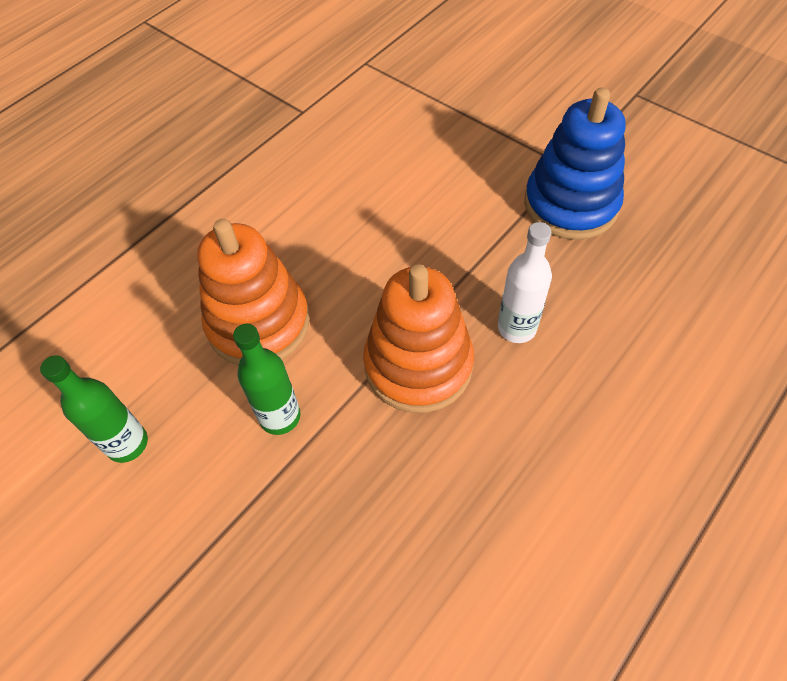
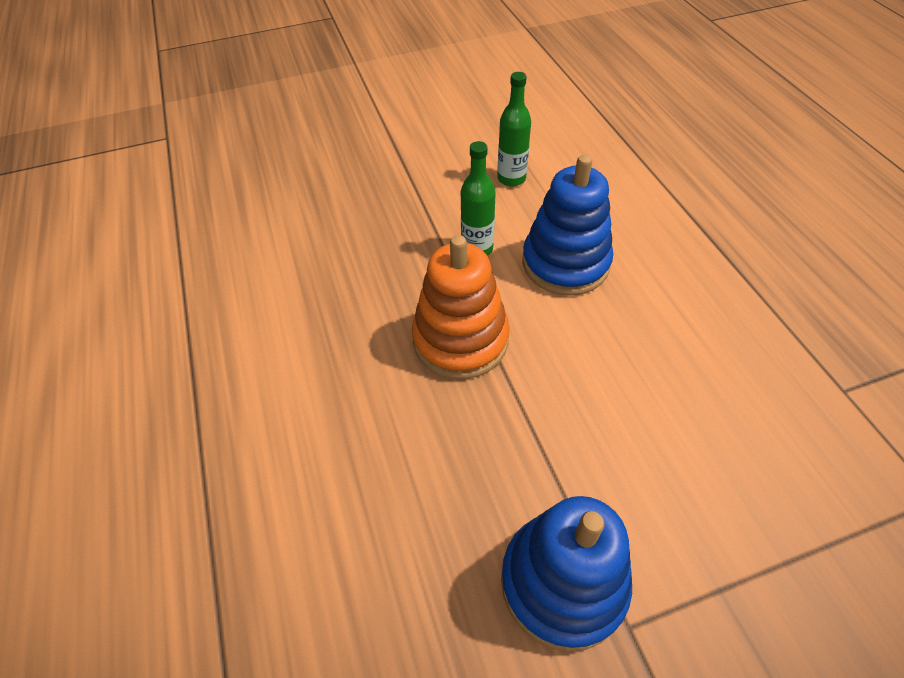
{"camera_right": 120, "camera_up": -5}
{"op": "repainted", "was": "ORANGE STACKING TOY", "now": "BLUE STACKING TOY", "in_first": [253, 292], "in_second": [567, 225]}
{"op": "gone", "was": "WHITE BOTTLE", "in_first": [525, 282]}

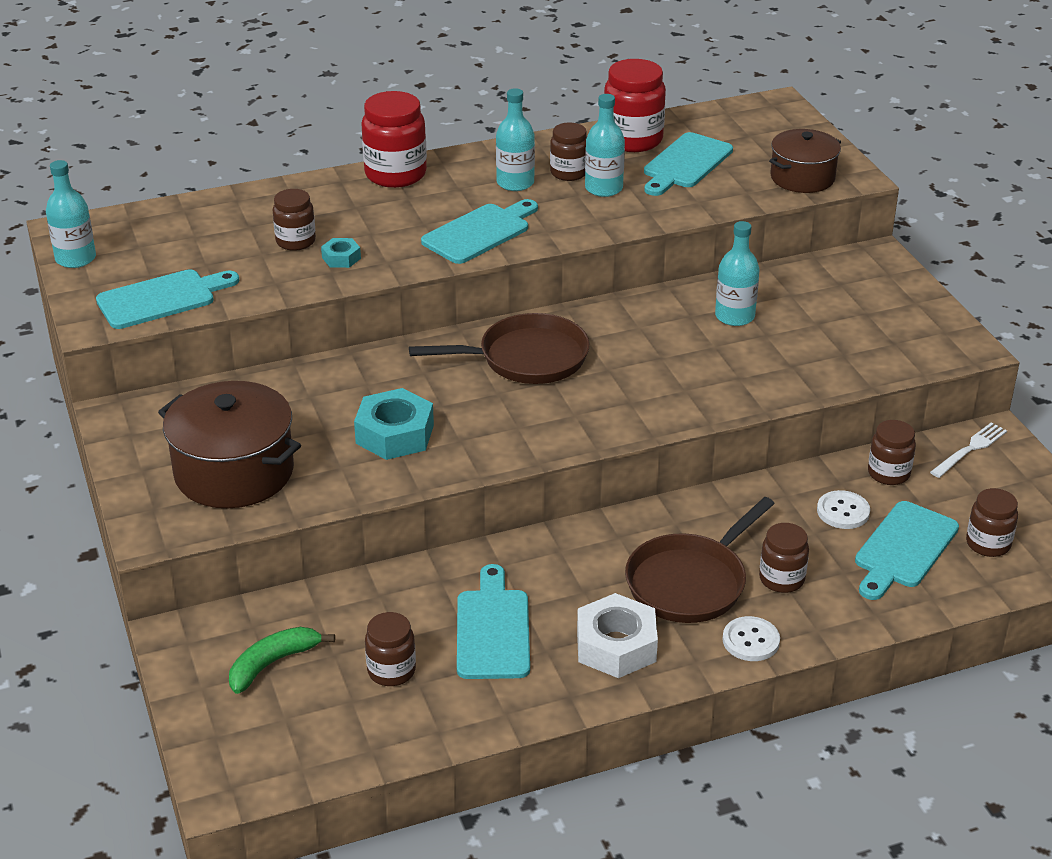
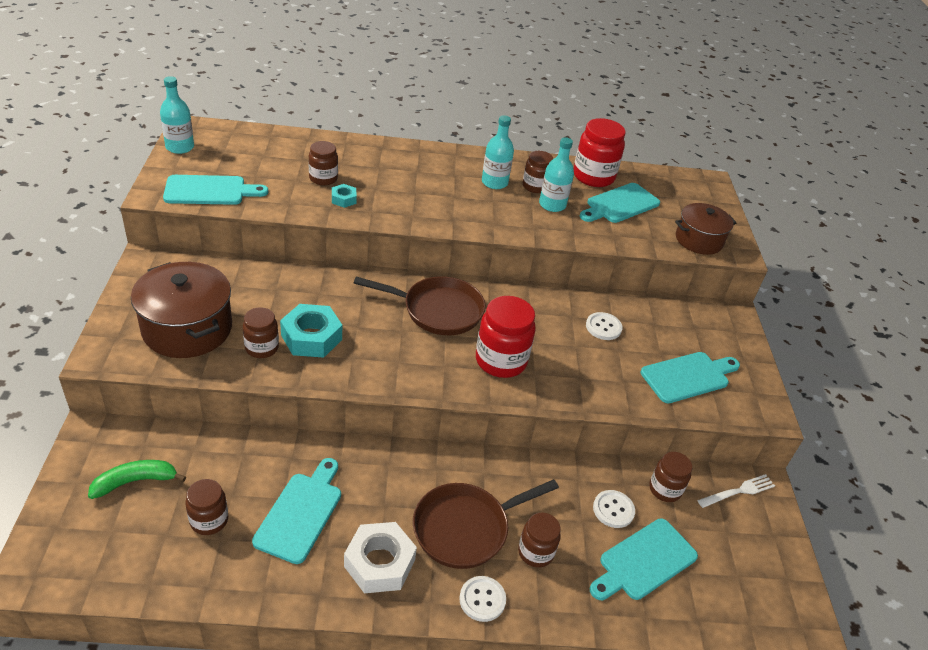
{"camera_right": 15, "camera_up": 5}
{"op": "shifted", "was": "RED JAR", "in_first": [394, 139], "in_second": [506, 337]}
{"op": "shifted", "was": "TURQUOISE CUTTING BOARD", "in_first": [479, 231], "in_second": [690, 377]}
{"op": "swapped", "was": "TURQUOISE BOTTLE", "now": "WHITE BUTTON", "in_first": [737, 273], "in_second": [604, 326]}
{"op": "shifted", "was": "BROWN JAR", "in_first": [992, 522], "in_second": [261, 332]}

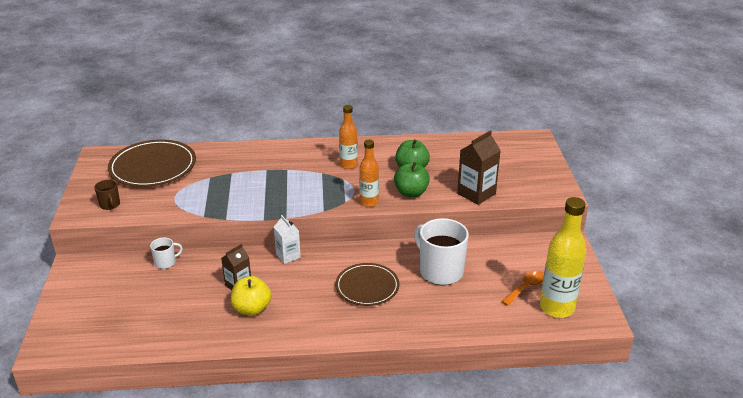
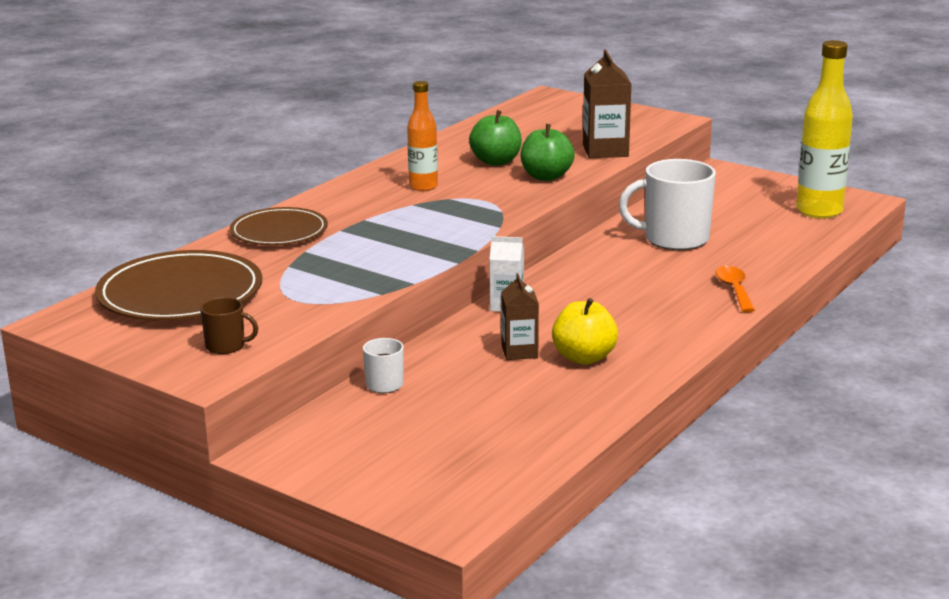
{"camera_right": -50, "camera_up": -10}
{"op": "gone", "was": "ORANGE BOTTLE", "in_first": [369, 173]}
{"op": "shifted", "was": "BROWN PLATE", "in_first": [367, 284], "in_second": [279, 226]}
{"op": "shifted", "was": "ORANGE SPOON", "in_first": [522, 288], "in_second": [735, 289]}

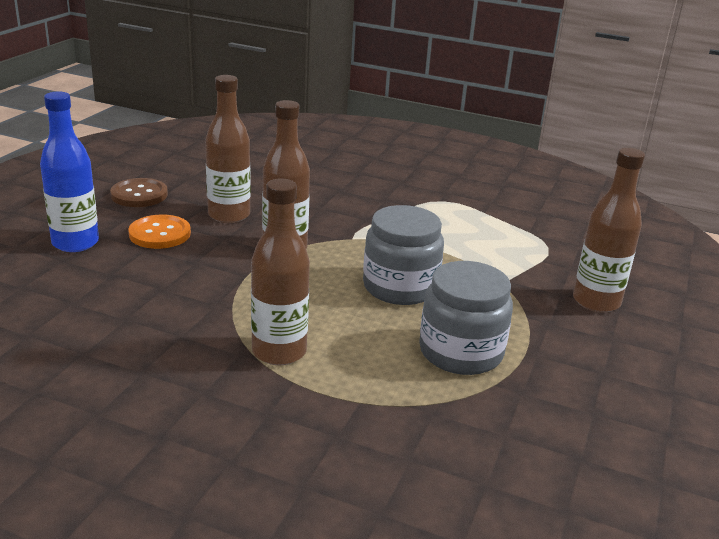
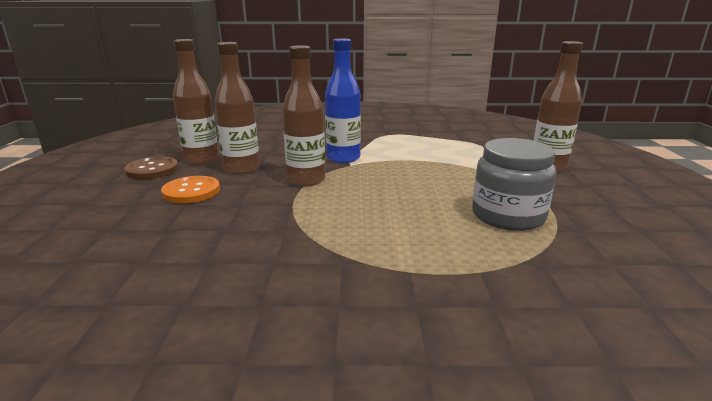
{"camera_right": -20, "camera_up": -5}
{"op": "shifted", "was": "BLUE BOTTLE", "in_first": [69, 171], "in_second": [343, 101]}
{"op": "shifted", "was": "BROWN BOTTLE", "in_first": [280, 272], "in_second": [196, 102]}
{"op": "gone", "was": "GREY JAR", "in_first": [403, 255]}

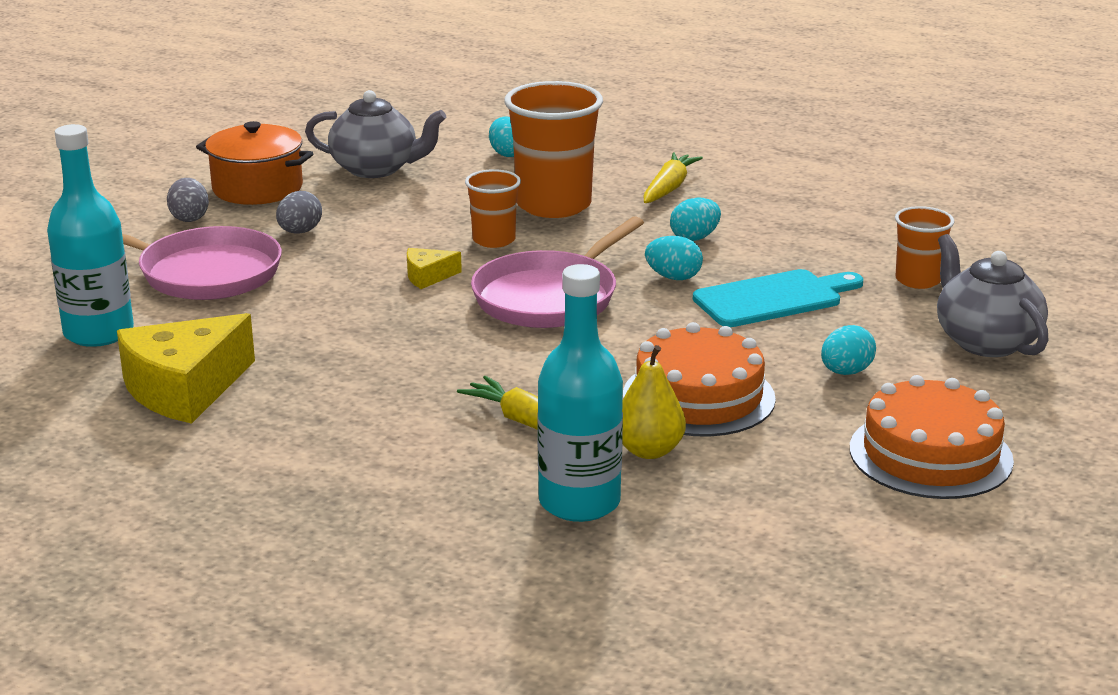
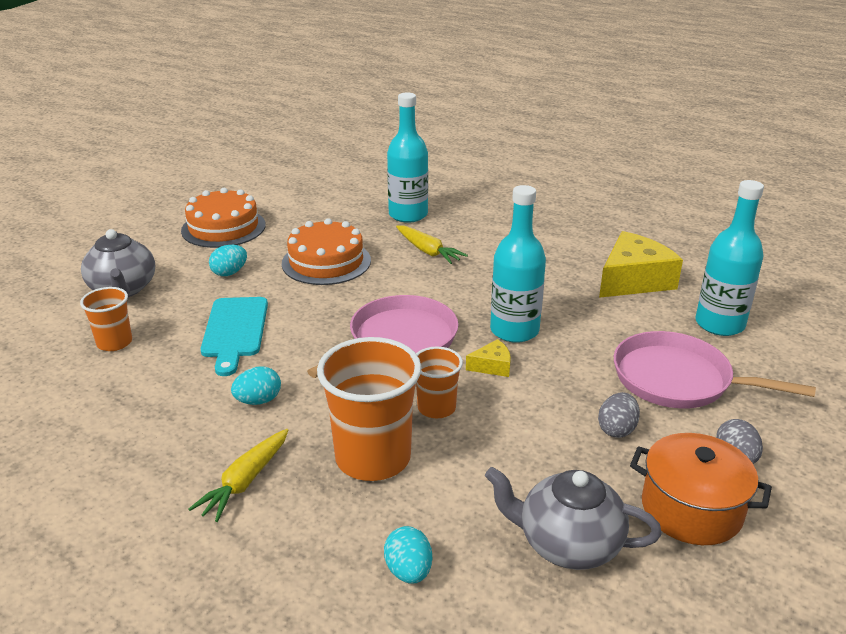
{"camera_right": -175, "camera_up": 5}
{"op": "gone", "was": "TURQUOISE EGG", "in_first": [674, 258]}
{"op": "rotated", "was": "TURQUOISE CUTTING BOARD", "in_first": [778, 298], "in_second": [234, 336], "clockwise": -75}
{"op": "gone", "was": "YELLOW PEAR", "in_first": [654, 402]}
{"op": "new", "now": "TURQUOISE BOTTLE", "in_second": [518, 264]}

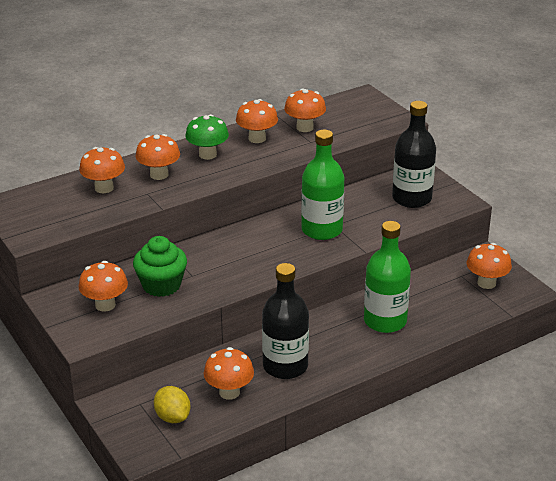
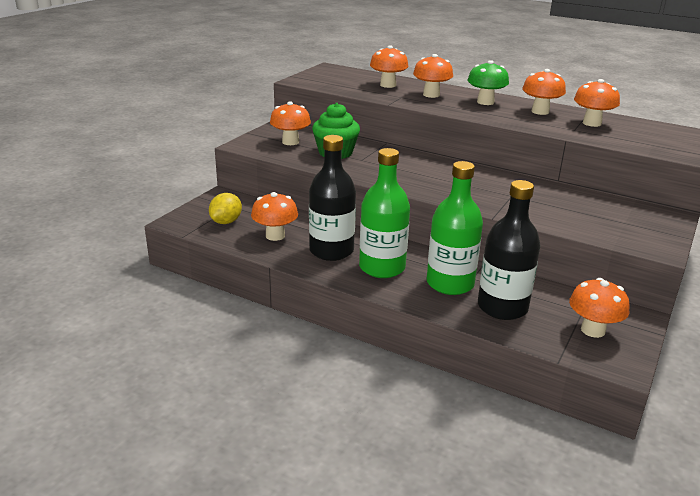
{"camera_right": 60, "camera_up": -5}
{"op": "shifted", "was": "BLACK BOTTLE", "in_first": [414, 154], "in_second": [509, 250]}
{"op": "shifted", "was": "GREEN BOTTLE", "in_first": [322, 185], "in_second": [384, 213]}

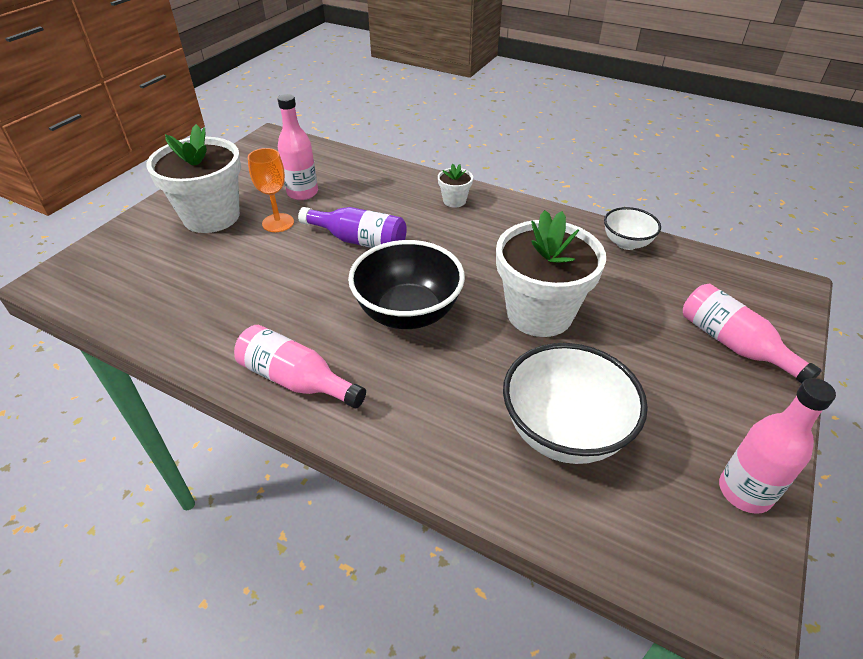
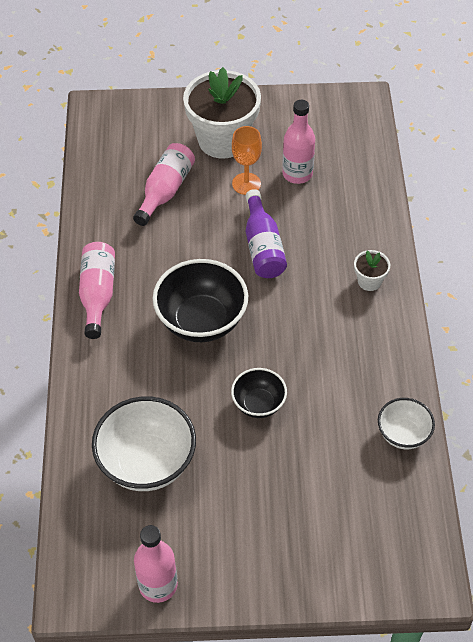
{"camera_right": 60, "camera_up": 10}
{"op": "swapped", "was": "WHITE FLOWER POT", "now": "BLACK BOWL", "in_first": [551, 273], "in_second": [259, 393]}
{"op": "shifted", "was": "PINK BOTTLE", "in_first": [752, 334], "in_second": [164, 184]}

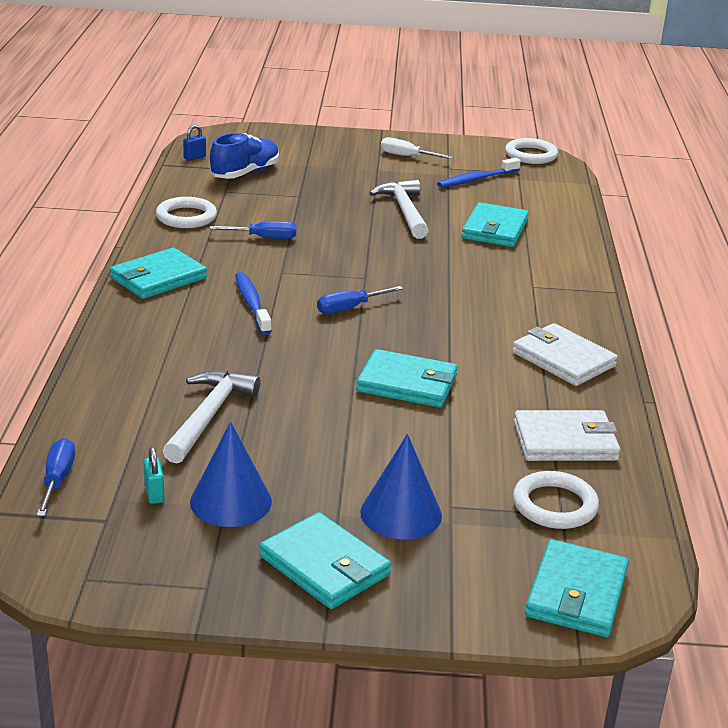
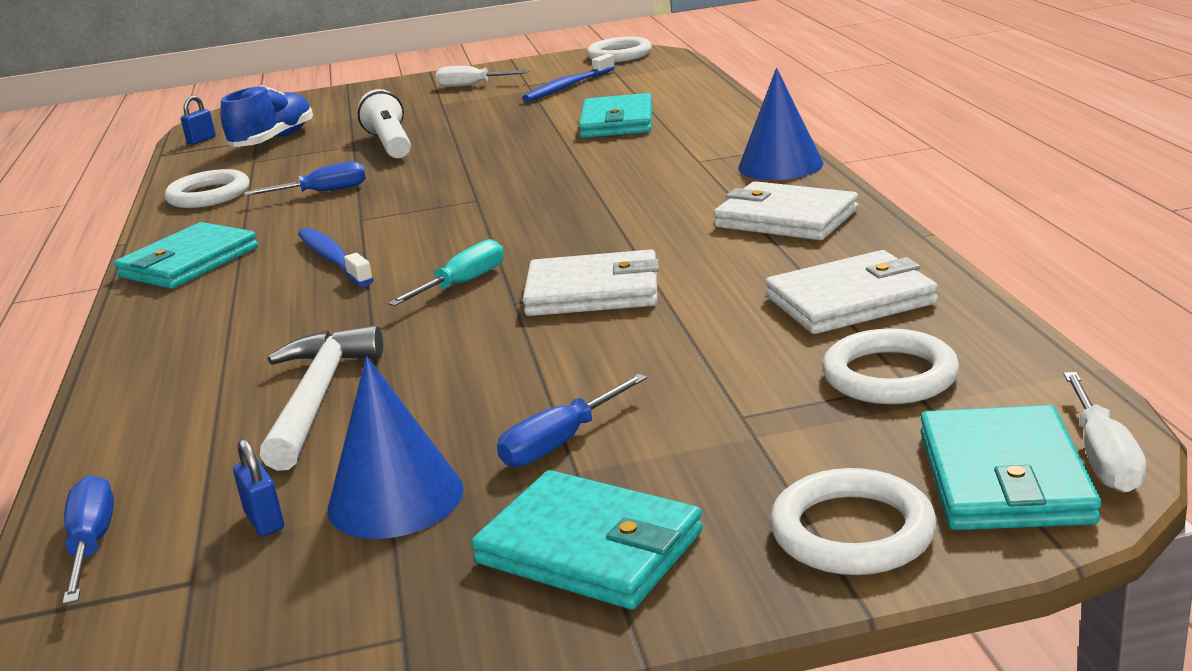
{"camera_right": -10, "camera_up": -5}
{"op": "gone", "was": "WHITE HAMMER", "in_first": [399, 209]}
{"op": "shifted", "was": "BLUE SCREWDRIVER", "in_first": [360, 300], "in_second": [572, 420]}
{"op": "repainted", "was": "TURQUOISE WALLET", "now": "WHITE WALLET", "in_first": [407, 378], "in_second": [591, 283]}
{"op": "shifted", "was": "BLUE CONE", "in_first": [401, 486], "in_second": [780, 124]}
{"op": "repainted", "was": "TURQUOISE PADLOCK", "now": "BLUE PADLOCK", "in_first": [154, 475], "in_second": [258, 487]}
{"op": "new", "now": "WHITE FLASHLIGHT", "in_second": [384, 124]}
{"op": "new", "now": "TURQUOISE SCREWDRIVER", "in_second": [446, 272]}
{"op": "new", "now": "WHITE SCREWDRIVER", "in_second": [1105, 432]}
{"op": "new", "now": "WHITE RING", "in_second": [853, 521]}

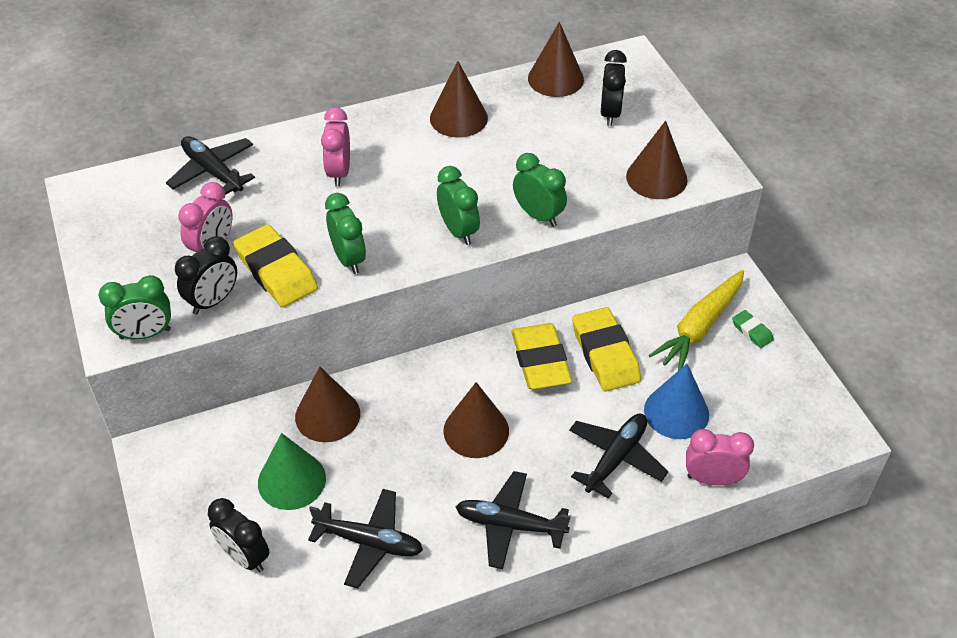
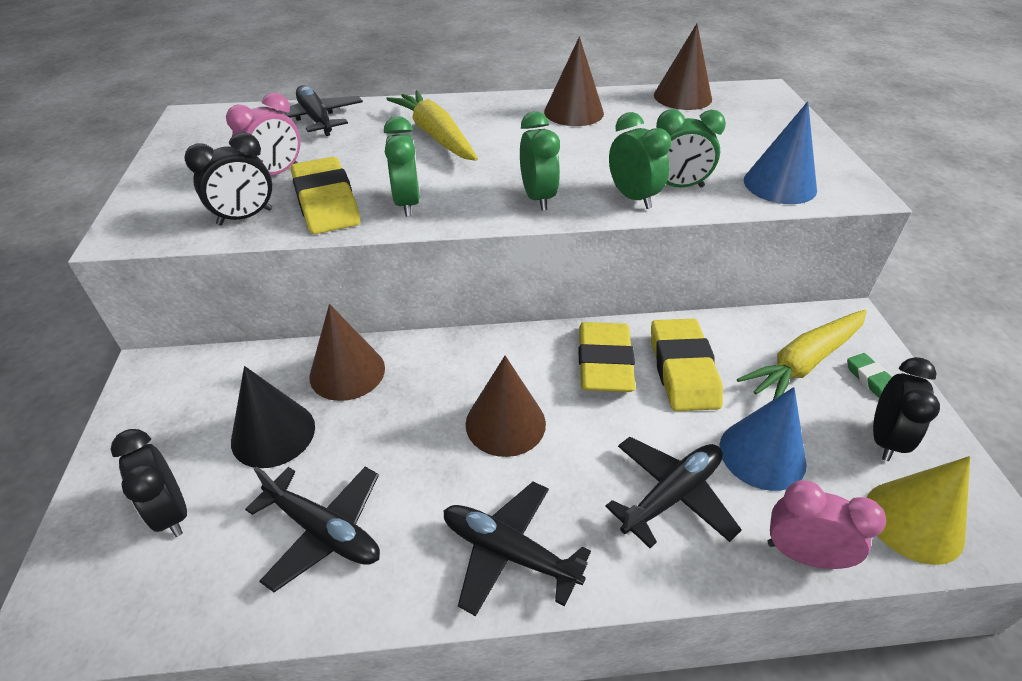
{"camera_right": 15, "camera_up": -5}
{"op": "shifted", "was": "BLACK CLOCK", "in_first": [614, 88], "in_second": [906, 409]}
{"op": "swapped", "was": "PINK CLOCK", "now": "YELLOW CARROT", "in_first": [335, 146], "in_second": [432, 125]}
{"op": "repainted", "was": "BROWN CONE", "now": "BLUE CONE", "in_first": [657, 159], "in_second": [780, 152]}
{"op": "shifted", "was": "GREEN CLOCK", "in_first": [134, 307], "in_second": [691, 148]}
{"op": "repainted", "was": "GREEN CONE", "now": "BLACK CONE", "in_first": [292, 471], "in_second": [273, 417]}
{"op": "new", "now": "YELLOW CONE", "in_second": [918, 510]}

